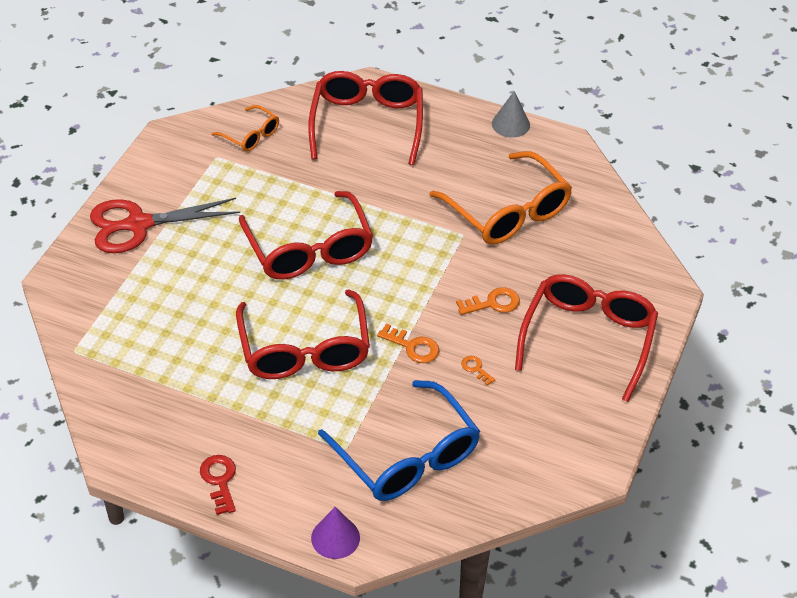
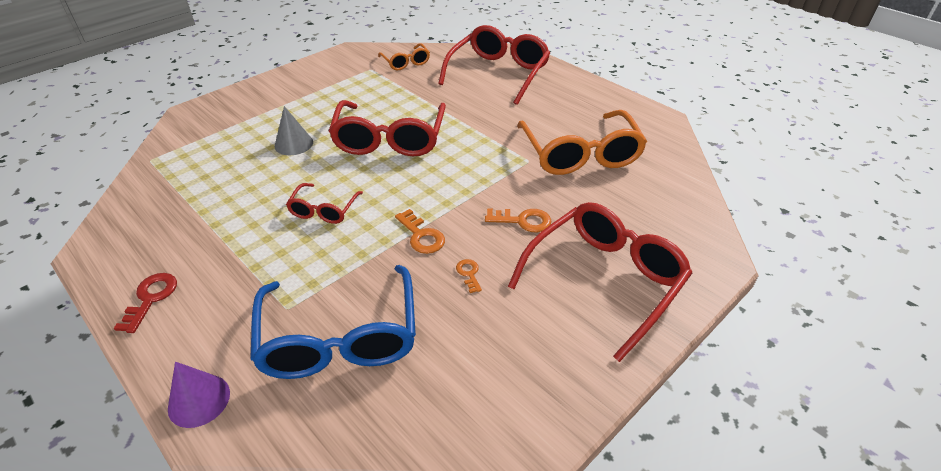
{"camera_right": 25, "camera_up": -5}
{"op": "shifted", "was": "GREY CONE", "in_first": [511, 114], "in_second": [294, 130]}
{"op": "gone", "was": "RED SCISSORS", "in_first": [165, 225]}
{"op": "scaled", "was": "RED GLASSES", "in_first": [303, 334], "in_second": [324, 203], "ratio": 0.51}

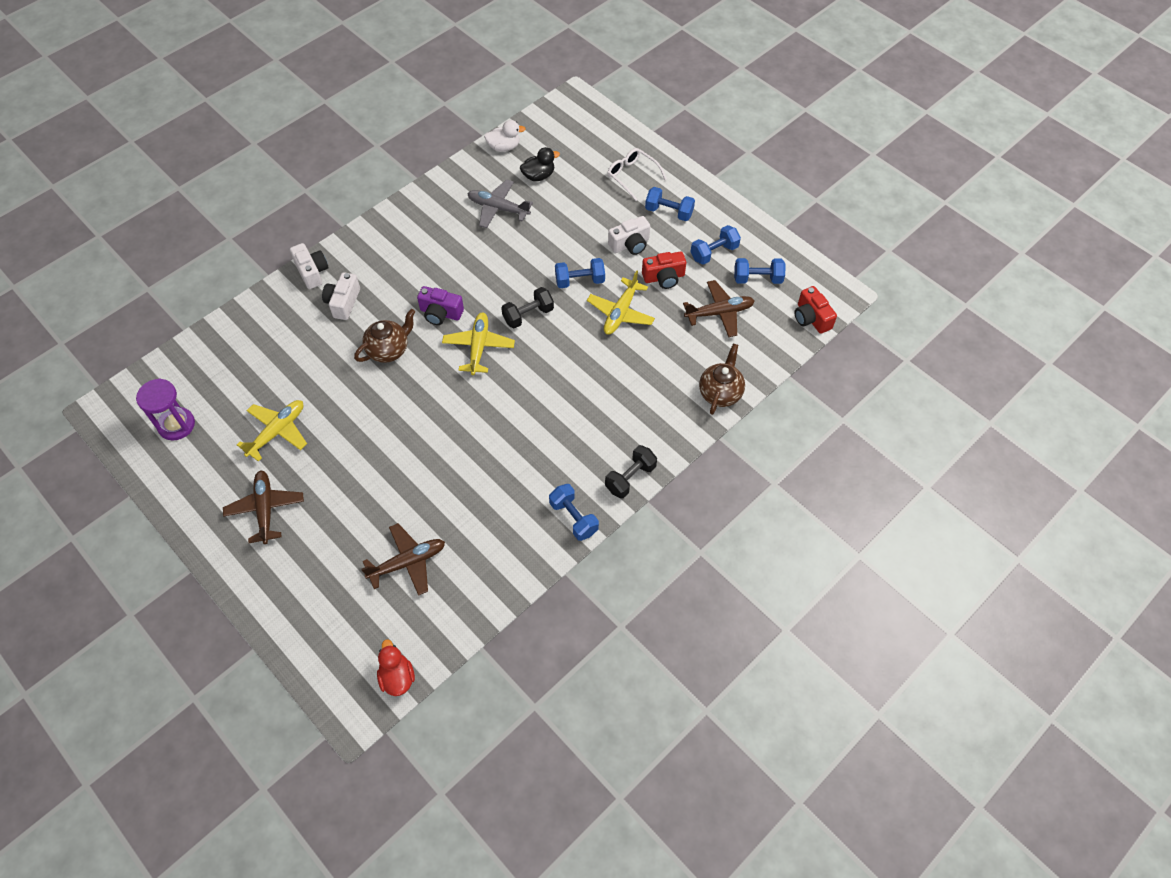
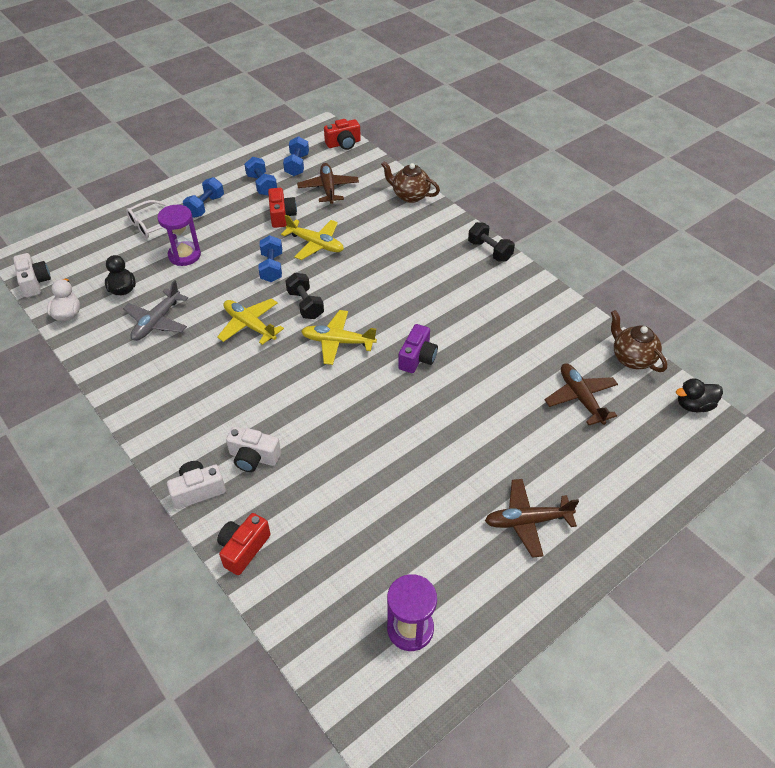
{"camera_right": -85, "camera_up": -10}
{"op": "shifted", "was": "WHITE CAMERA", "in_first": [629, 235], "in_second": [32, 275]}
{"op": "shifted", "was": "PURPLE CAMERA", "in_first": [440, 305], "in_second": [418, 348]}
{"op": "shifted", "was": "BROWN TEAPOT", "in_first": [384, 336], "in_second": [639, 341]}
{"op": "shifted", "was": "YELLOW PLANE", "in_first": [272, 431], "in_second": [250, 321]}
{"op": "gone", "was": "BLUE DUMBBELL", "in_first": [574, 512]}
{"op": "repainted", "was": "RED DUCK", "now": "BLACK DUCK", "in_first": [396, 667], "in_second": [699, 395]}
{"op": "new", "now": "PURPLE HOURGLASS", "in_second": [179, 235]}
{"op": "new", "now": "RED CAMERA", "in_second": [244, 544]}

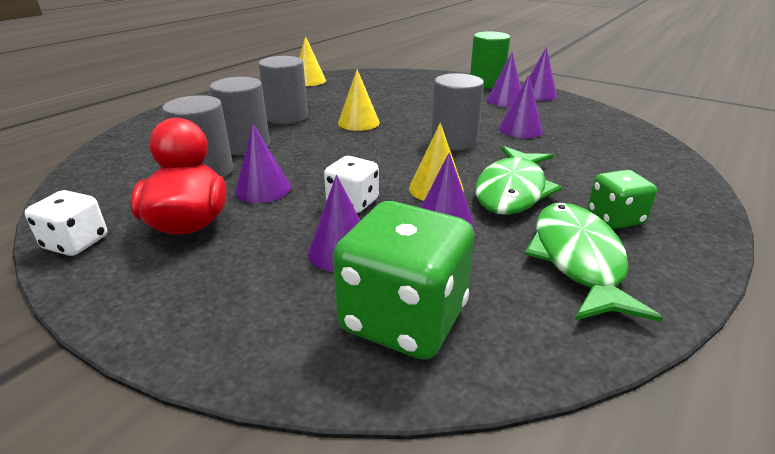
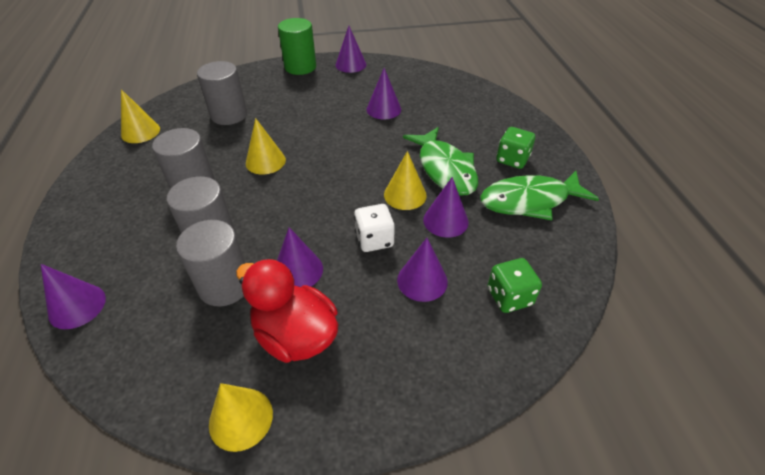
{"camera_right": -45, "camera_up": 15}
{"op": "shifted", "was": "PURPLE CONE", "in_first": [504, 79], "in_second": [73, 296]}
{"op": "shifted", "was": "GREY CYLINDER", "in_first": [457, 111], "in_second": [222, 93]}
{"op": "swapped", "was": "WHITE DICE", "now": "YELLOW CONE", "in_first": [66, 223], "in_second": [241, 417]}
{"op": "scaled", "was": "GREEN DICE", "in_first": [403, 280], "in_second": [515, 285], "ratio": 0.55}
{"op": "rotated", "was": "GREEN FISH", "in_first": [594, 262], "in_second": [539, 195], "clockwise": -60}

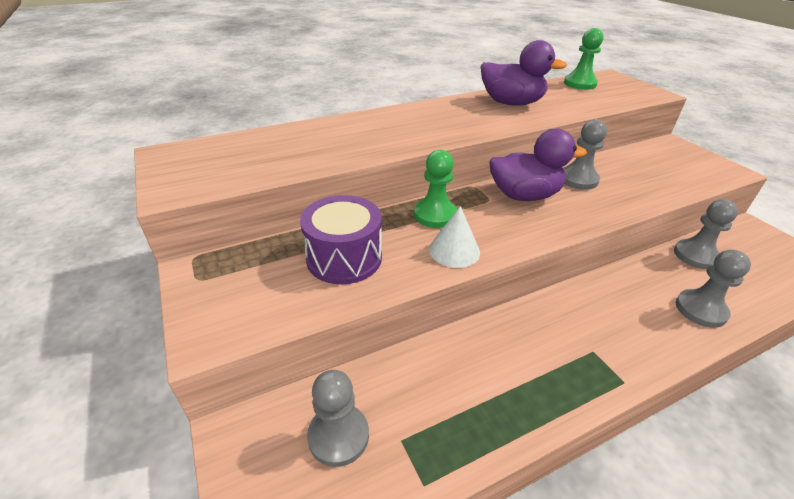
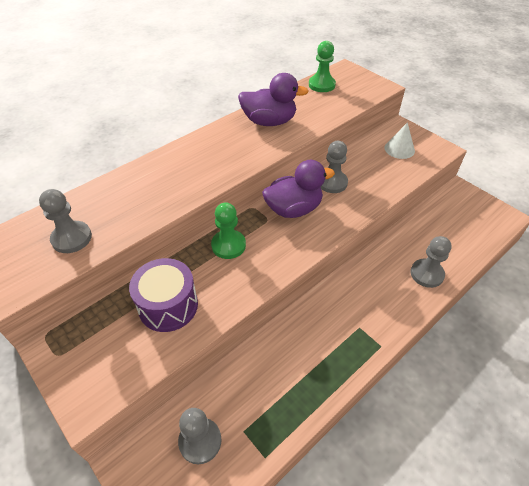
{"camera_right": -15, "camera_up": 10}
{"op": "shifted", "was": "GREY PAWN", "in_first": [706, 234], "in_second": [65, 221]}
{"op": "shifted", "was": "WHITE CONE", "in_first": [454, 237], "in_second": [399, 140]}

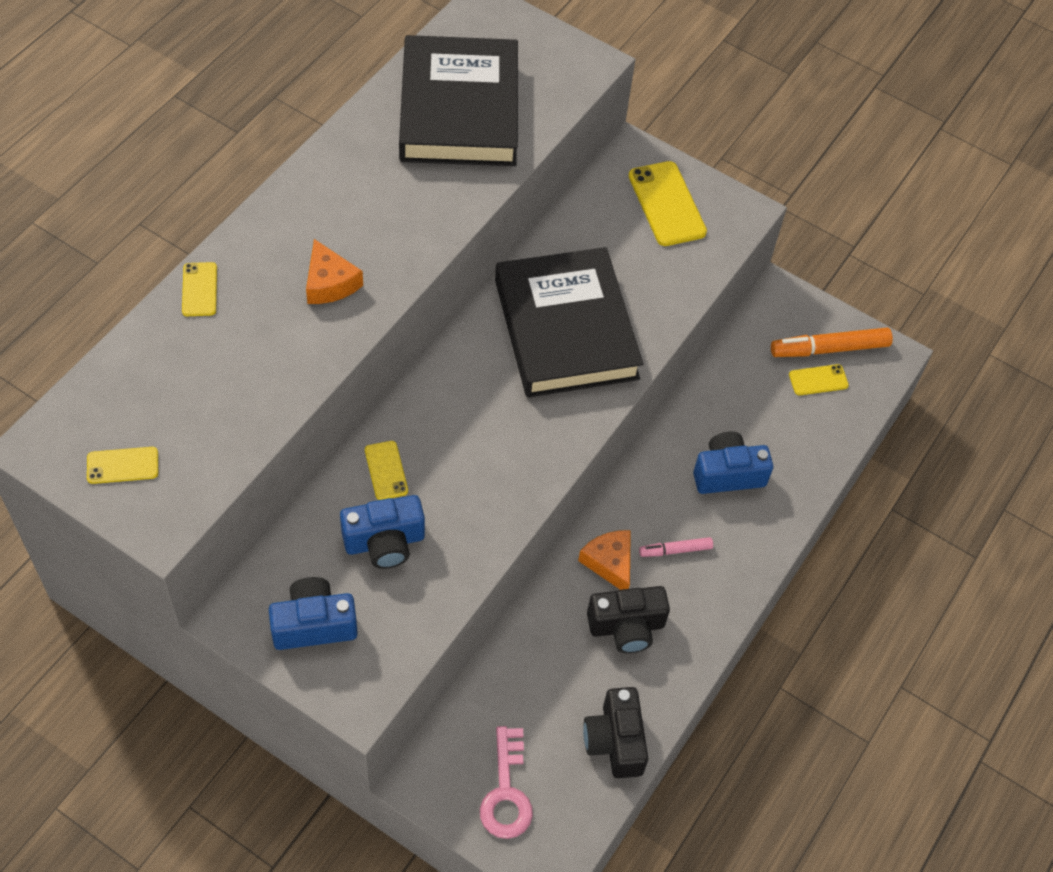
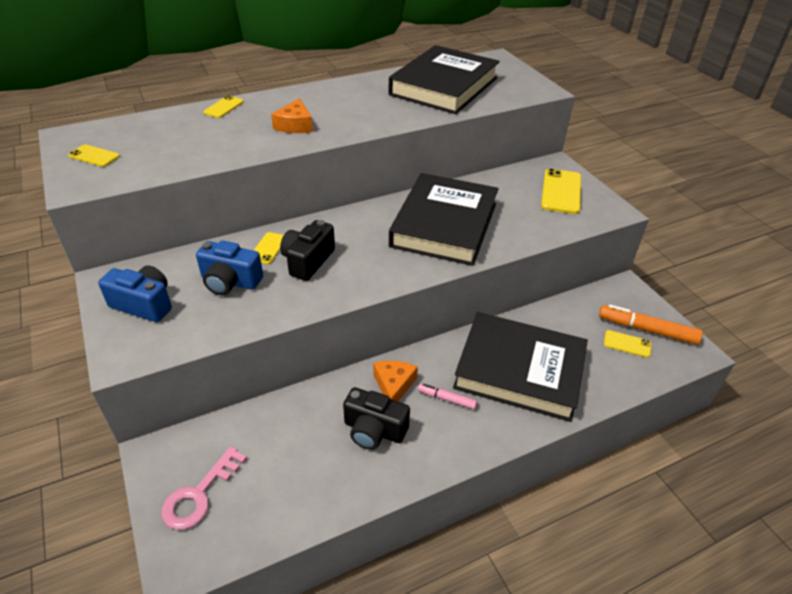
{"camera_right": 35, "camera_up": -15}
{"op": "swapped", "was": "BLUE CAMERA", "now": "BLACK BOOK", "in_first": [733, 463], "in_second": [520, 367]}
{"op": "shifted", "was": "BLACK CAMERA", "in_first": [615, 732], "in_second": [307, 250]}

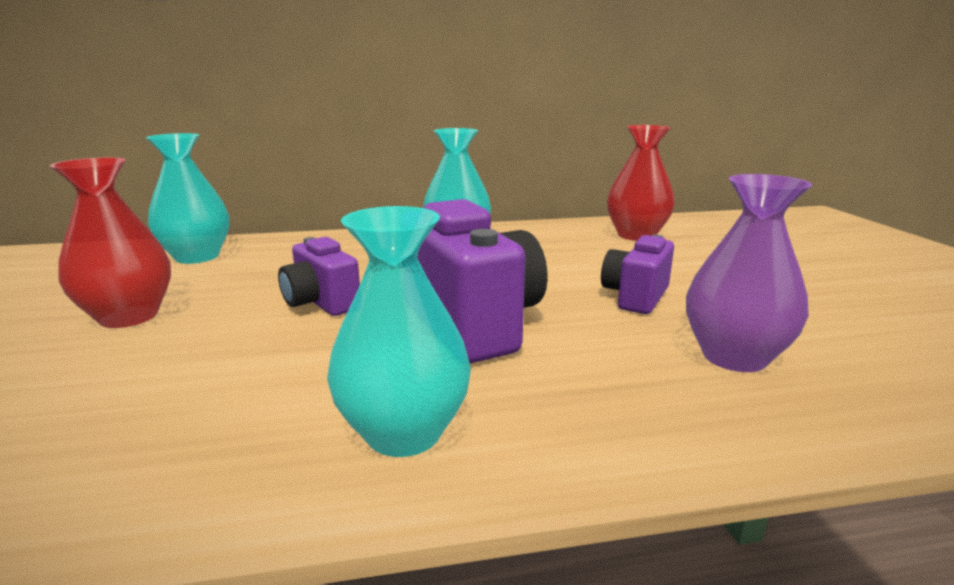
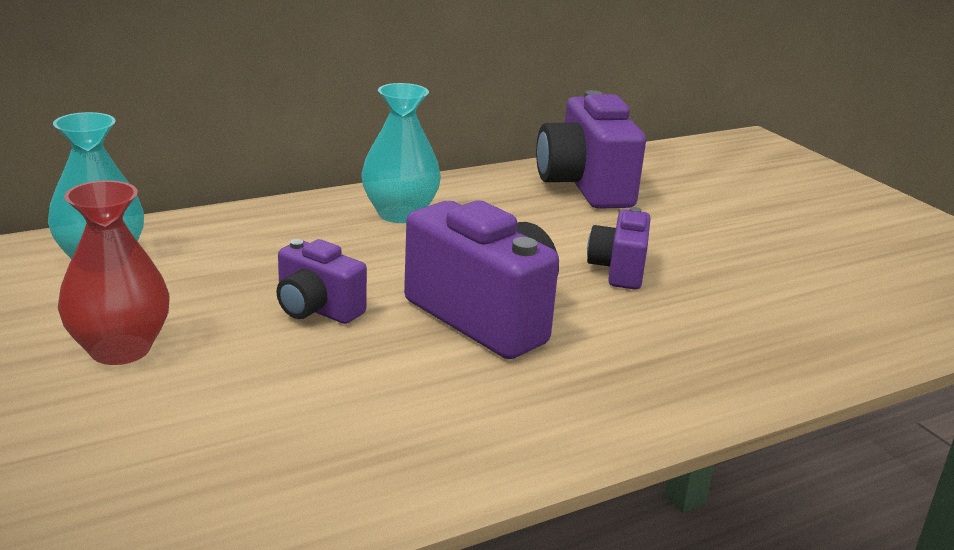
{"camera_right": -20, "camera_up": 5}
{"op": "swapped", "was": "RED VASE", "now": "PURPLE CAMERA", "in_first": [641, 183], "in_second": [591, 149]}
{"op": "gone", "was": "PURPLE VASE", "in_first": [749, 273]}
{"op": "gone", "was": "TURQUOISE VASE", "in_first": [399, 331]}

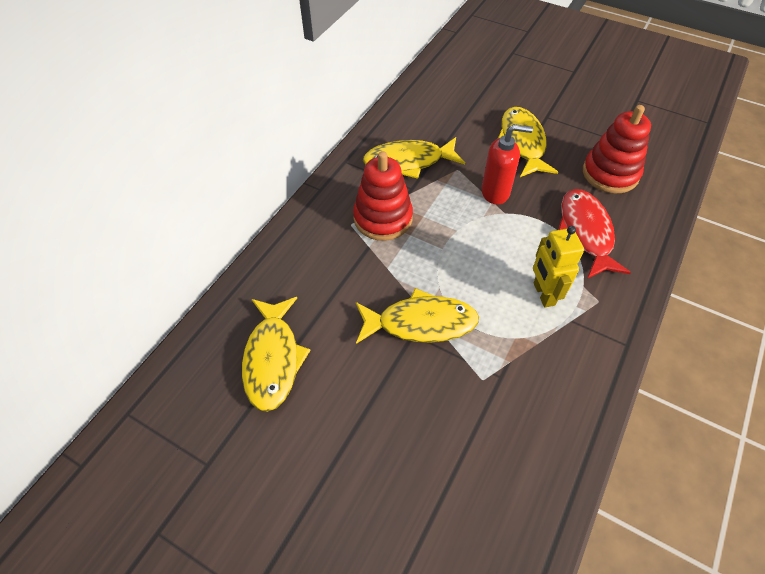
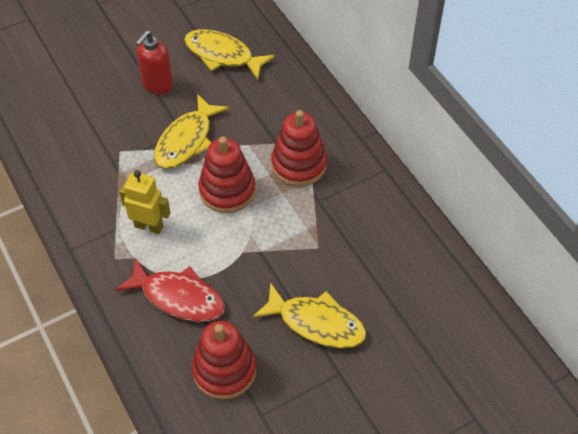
{"camera_right": 120, "camera_up": 0}
{"op": "shifted", "was": "RED SOAP DISPENSER", "in_first": [507, 164], "in_second": [154, 62]}
{"op": "gone", "was": "YELLOW FISH", "in_first": [414, 158]}
{"op": "new", "now": "RED STACKING TOY", "in_second": [227, 175]}

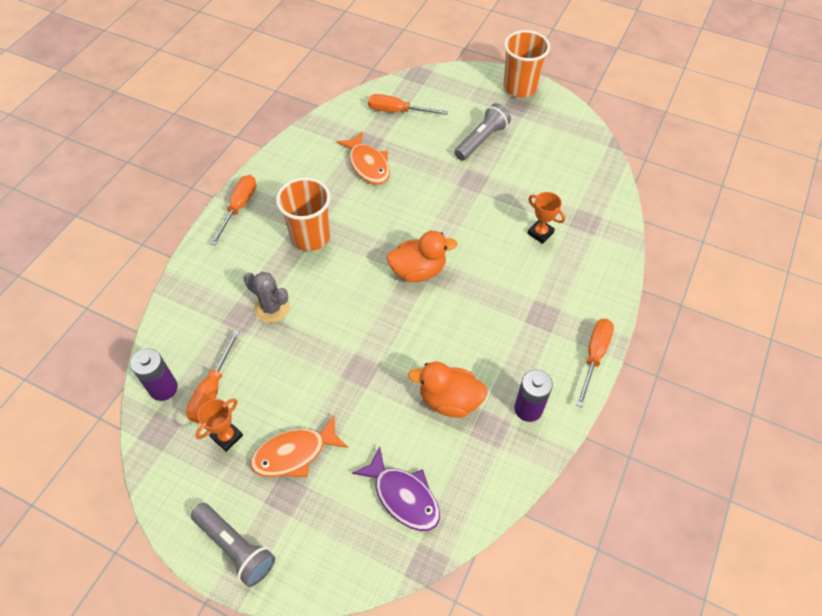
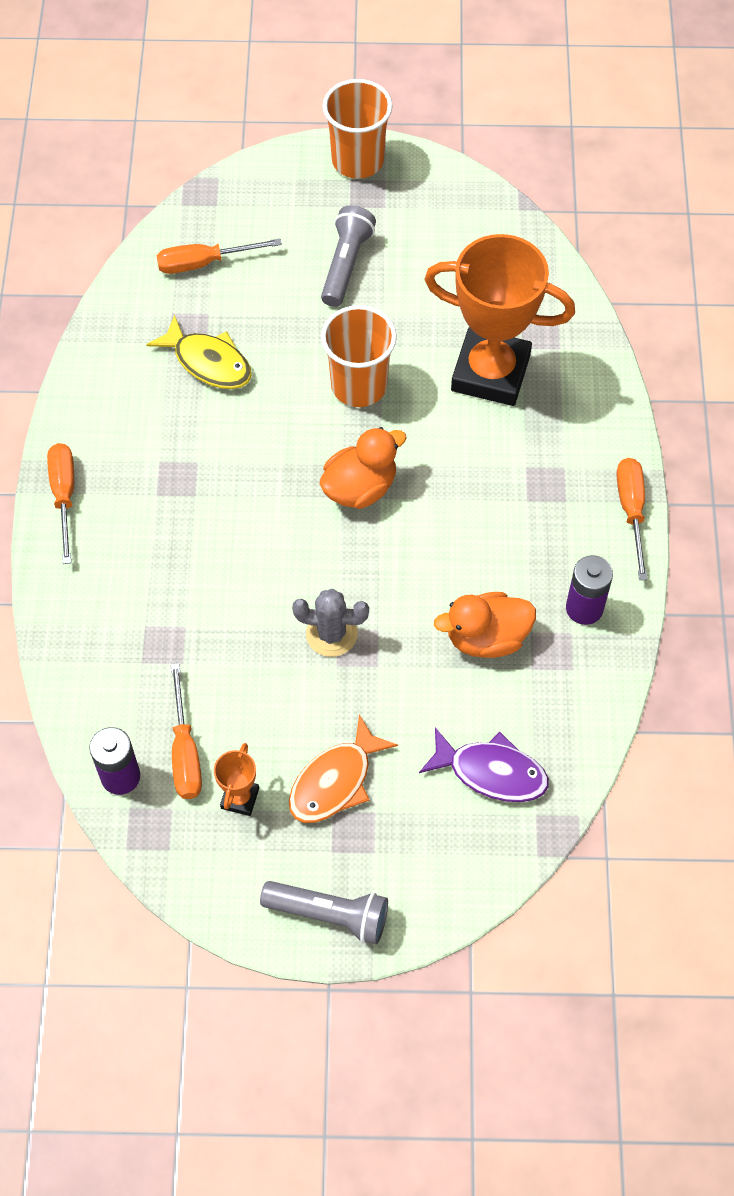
{"camera_right": -25, "camera_up": 5}
{"op": "repainted", "was": "ORANGE FISH", "now": "YELLOW FISH", "in_first": [363, 158], "in_second": [199, 352]}
{"op": "shifted", "was": "ORANGE CUP", "in_first": [303, 214], "in_second": [359, 356]}
{"op": "scaled", "was": "ORANGE TROPHY", "in_first": [546, 218], "in_second": [499, 320], "ratio": 2.39}
{"op": "shifted", "was": "GREY CACTUS", "in_first": [266, 297], "in_second": [330, 623]}

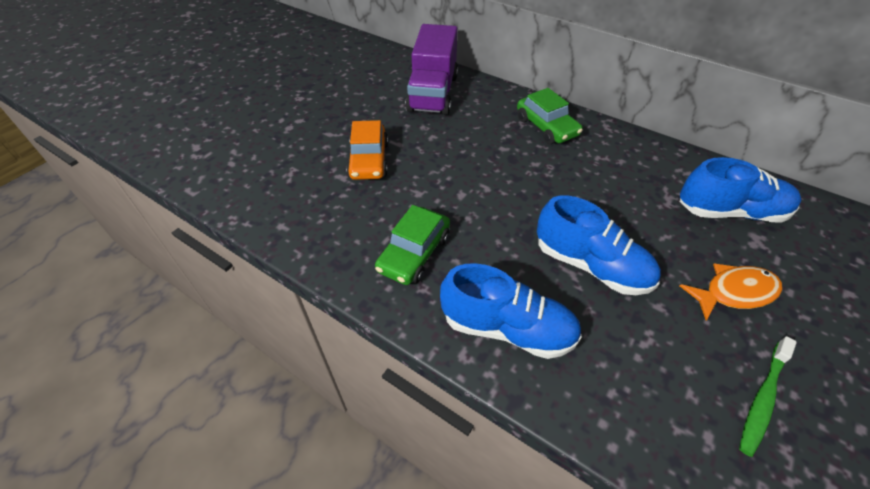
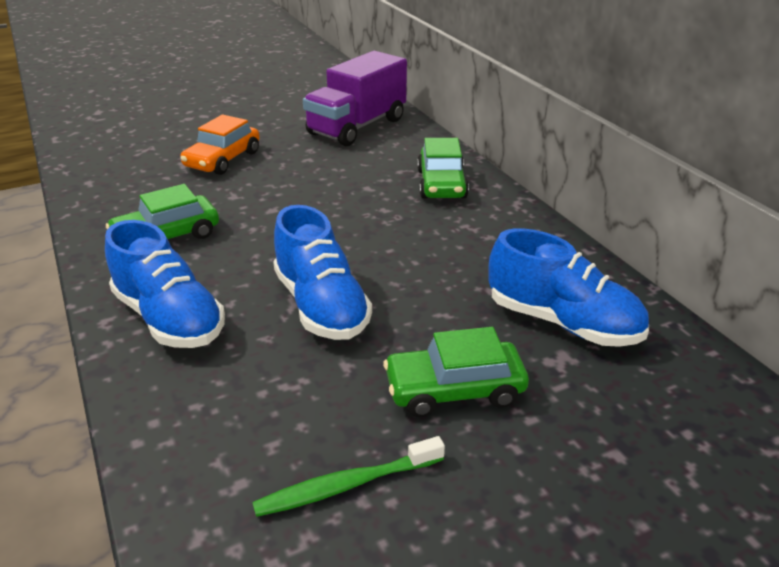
{"camera_right": 30, "camera_up": -15}
{"op": "swapped", "was": "ORANGE FISH", "now": "GREEN CAR", "in_first": [731, 292], "in_second": [456, 372]}

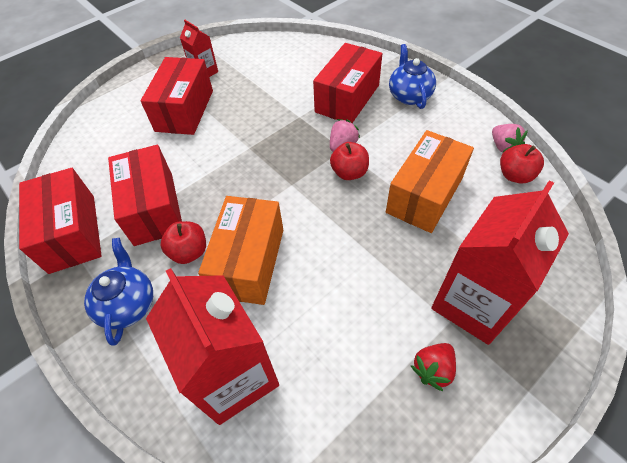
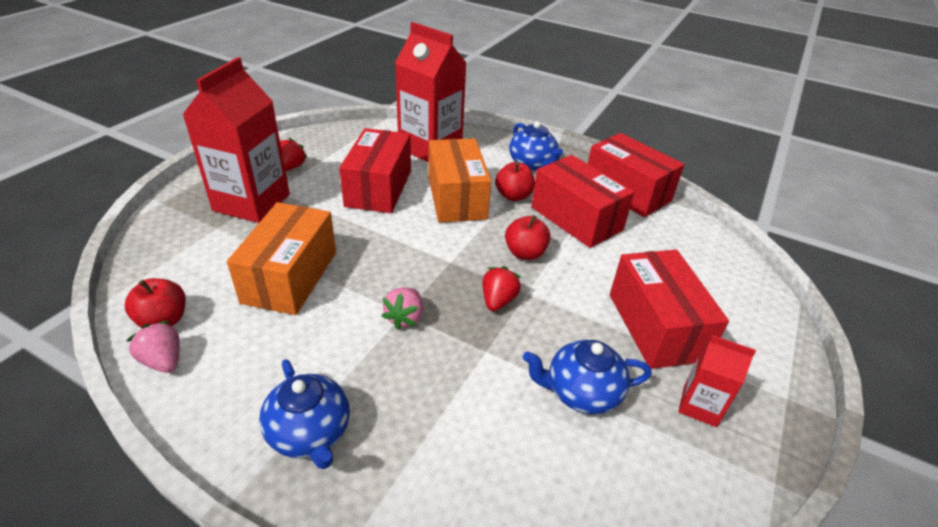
{"camera_right": 155, "camera_up": -15}
{"op": "shifted", "was": "RED BOX", "in_first": [347, 83], "in_second": [375, 170]}
{"op": "shifted", "was": "RED APPLE", "in_first": [349, 161], "in_second": [527, 237]}
{"op": "new", "now": "RED STRAWBERRY", "in_second": [502, 288]}
{"op": "new", "now": "BLUE TEAPOT", "in_second": [587, 377]}

